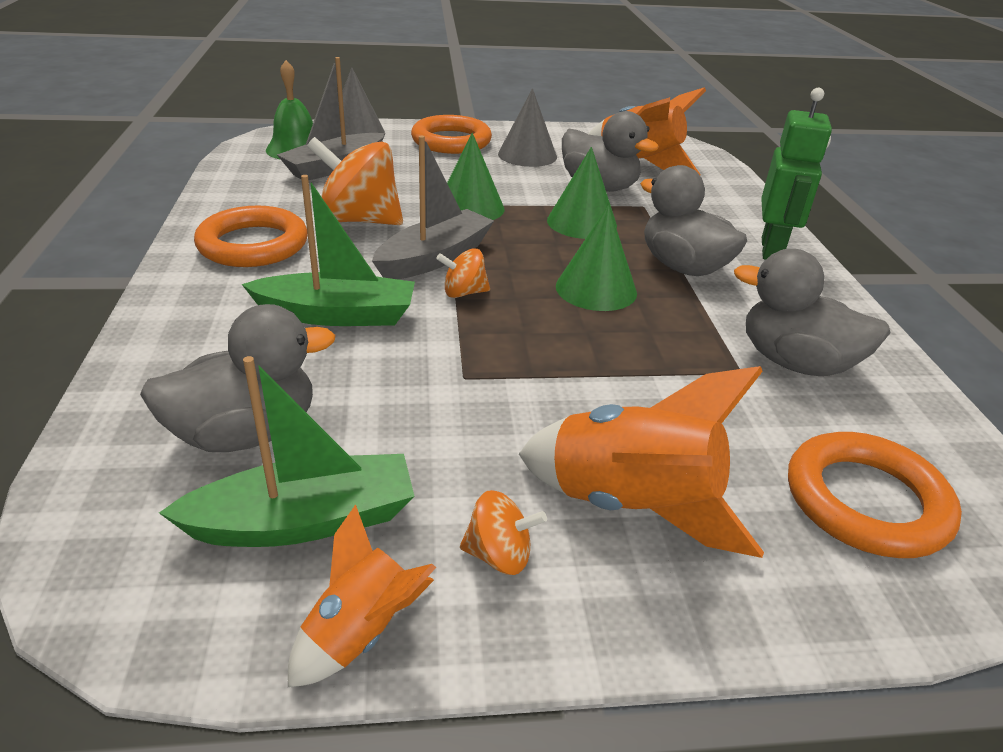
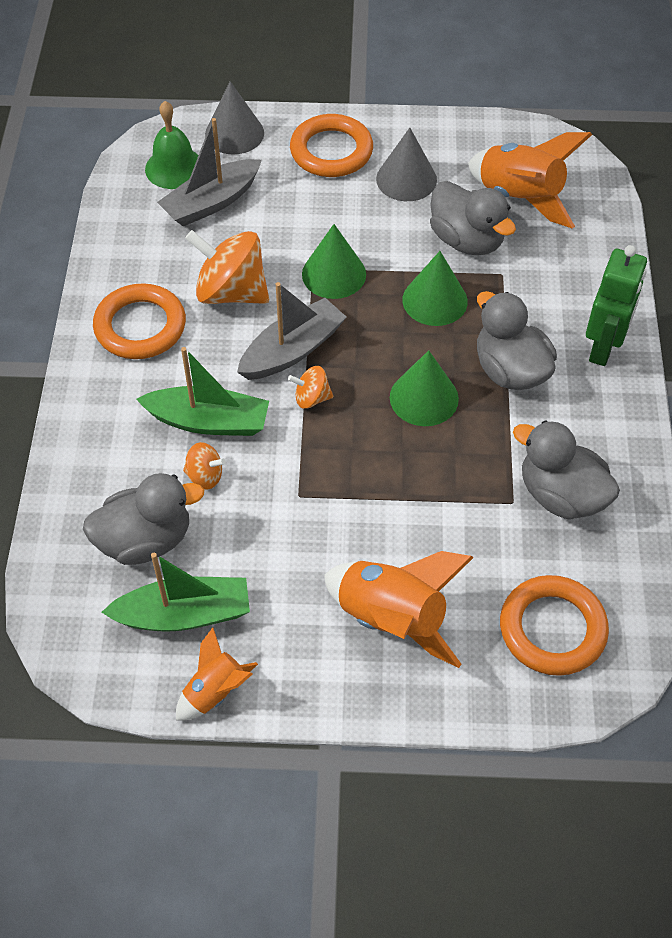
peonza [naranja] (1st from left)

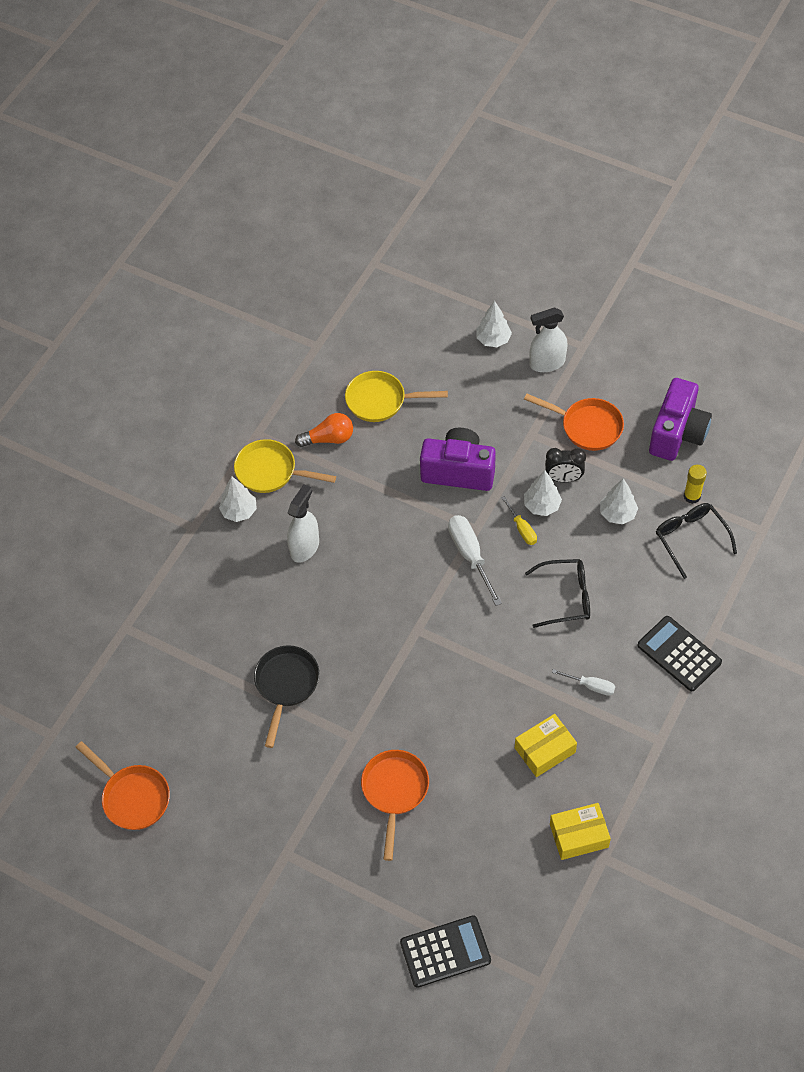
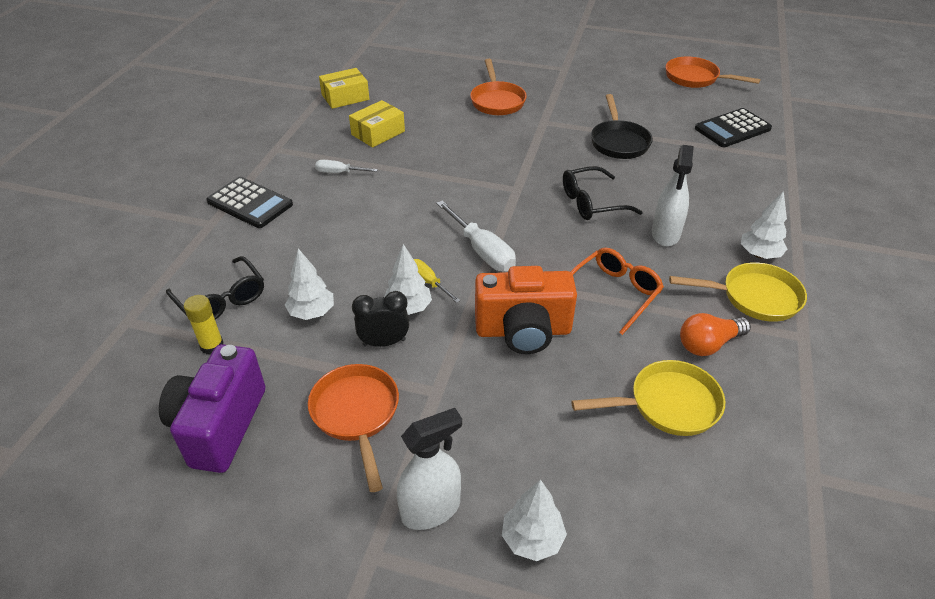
gafas [naranja]; calculadora [negro] (2nd from left); gafas [negro] (2nd from left); cámara [naranja]; sartén [naranja] (1st from left)

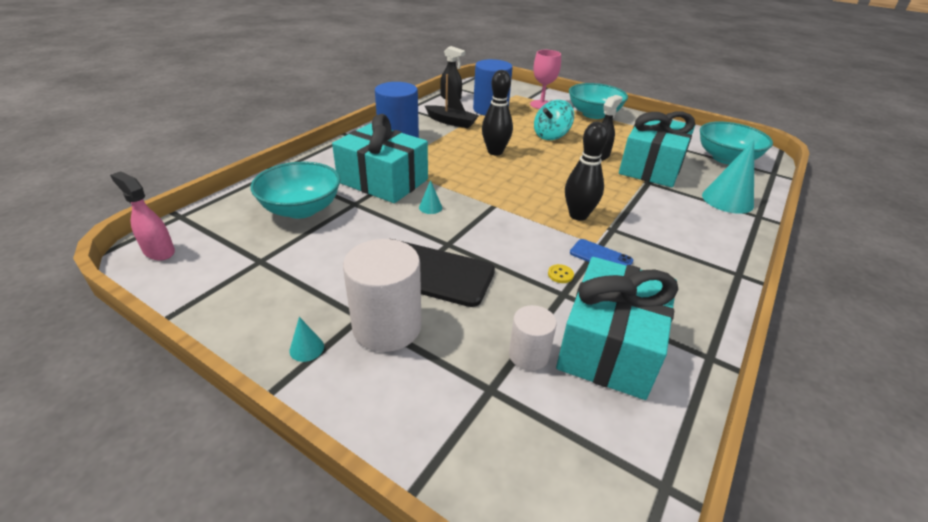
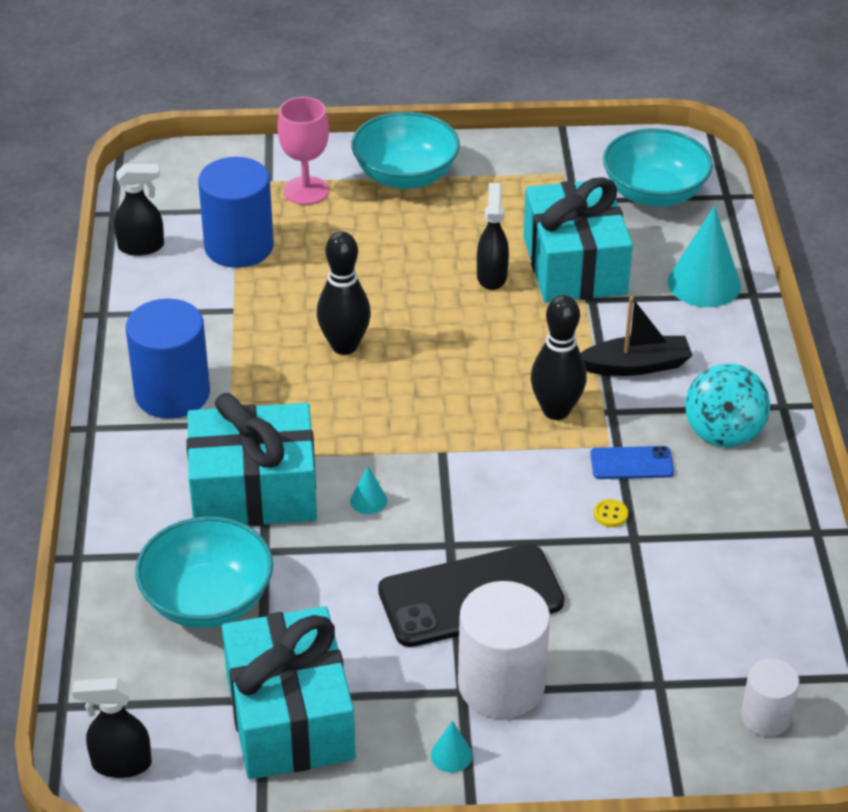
barco [negro]; cilindro [blanco] (2nd from left); peonza [turquesa]; regalo [turquesa] (2nd from left); pulverizador [negro] (1st from left)

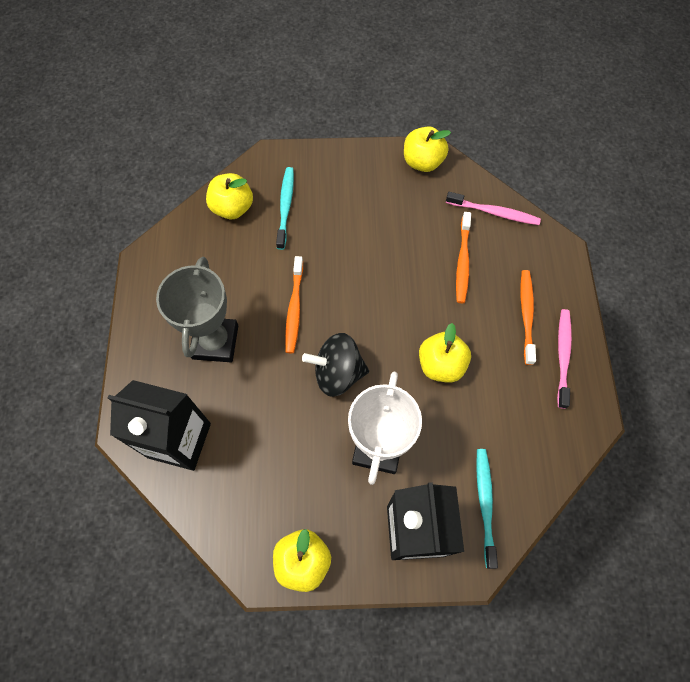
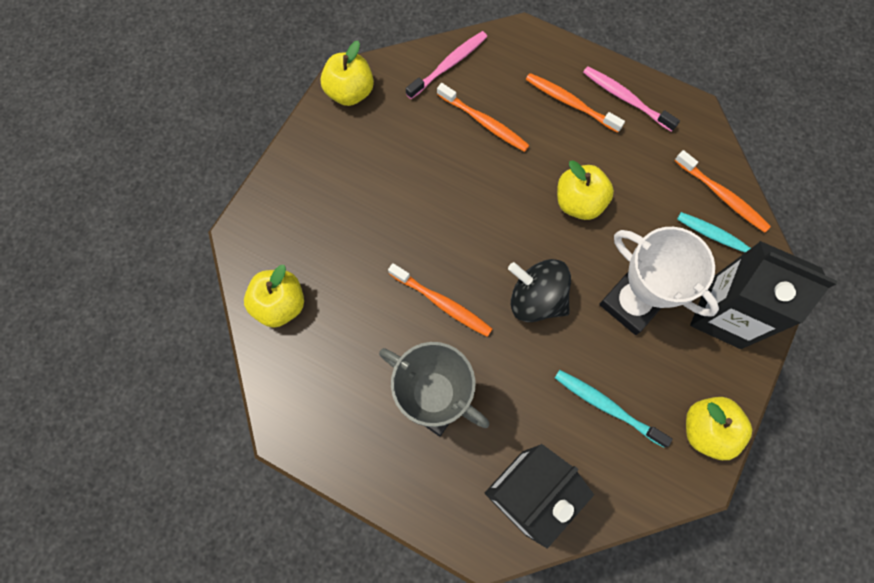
cepillo de dientes [naranja] (4th from left); cepillo de dientes [turquesa] (1st from left); peonza [negro]

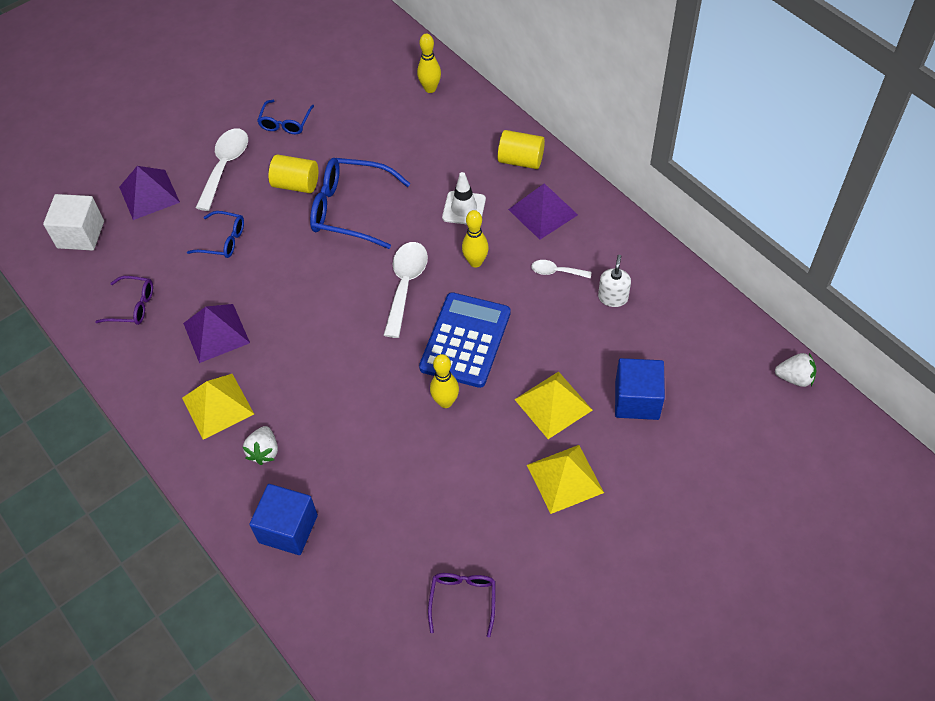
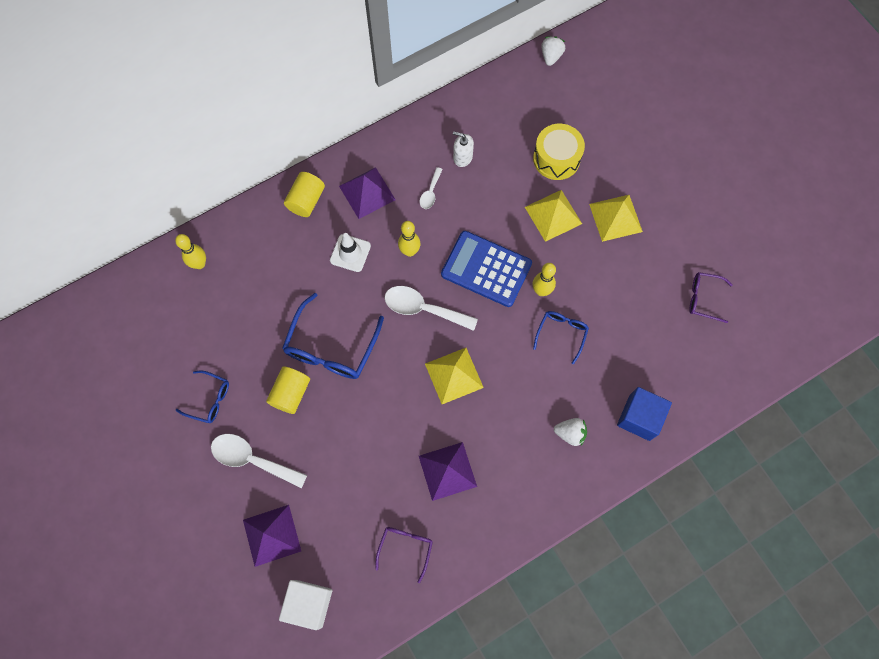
pirámide [amarillo] (1st from left); gafas [azul] (3rd from left); tambor [amarillo]

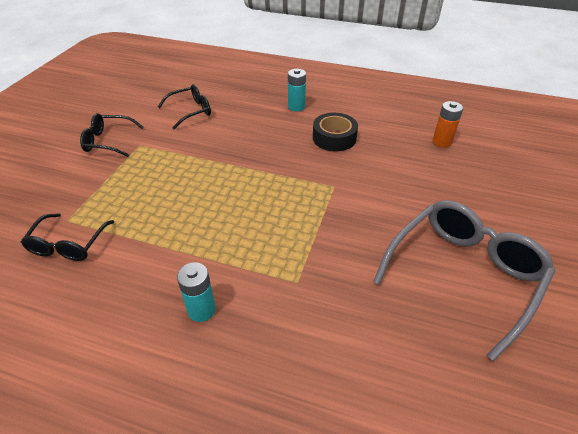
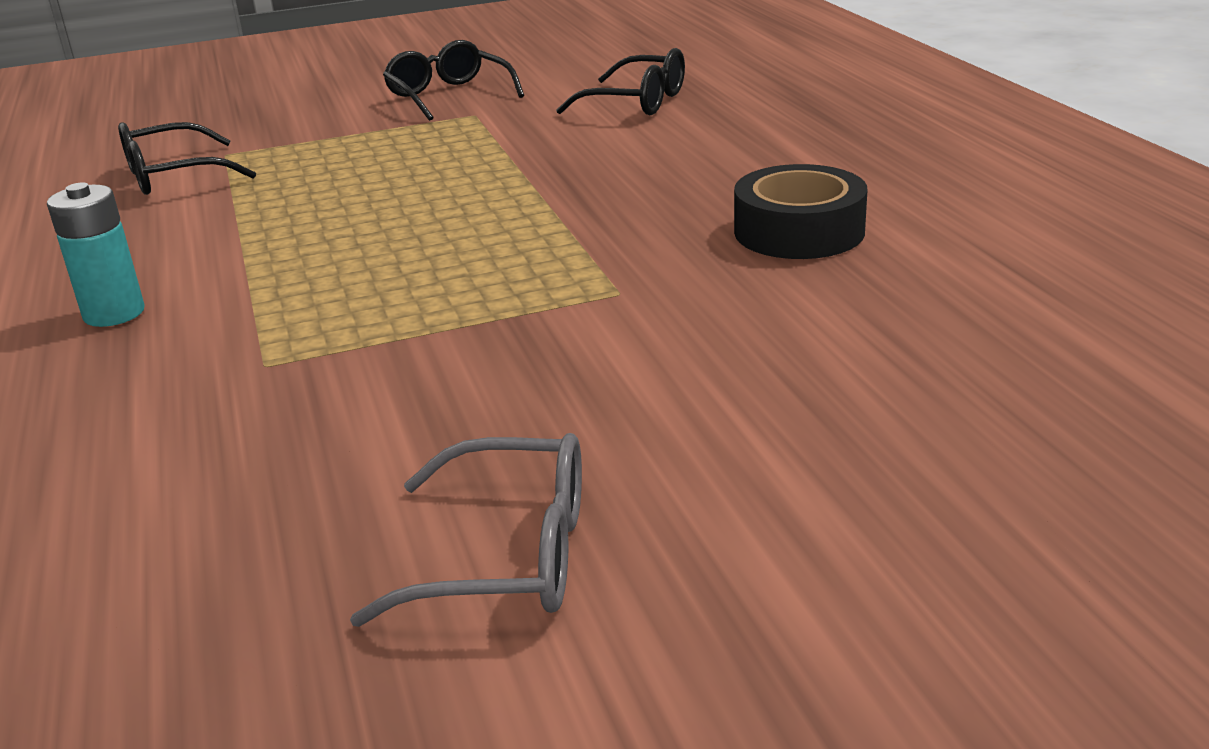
pila [turquesa] (2nd from left in the first image); pila [naranja]; gafas [gris]

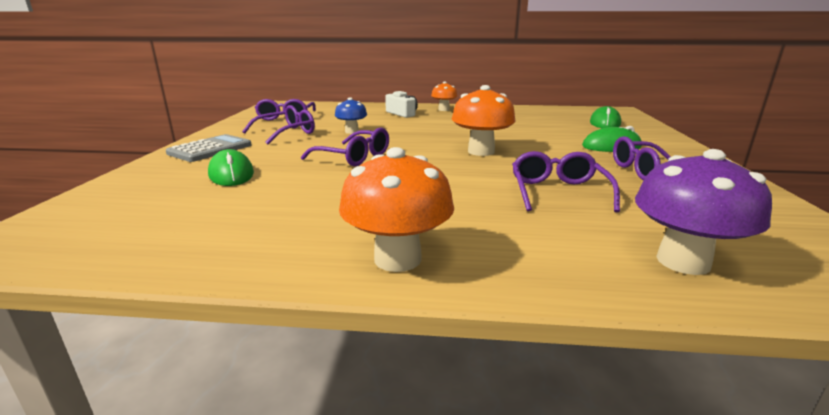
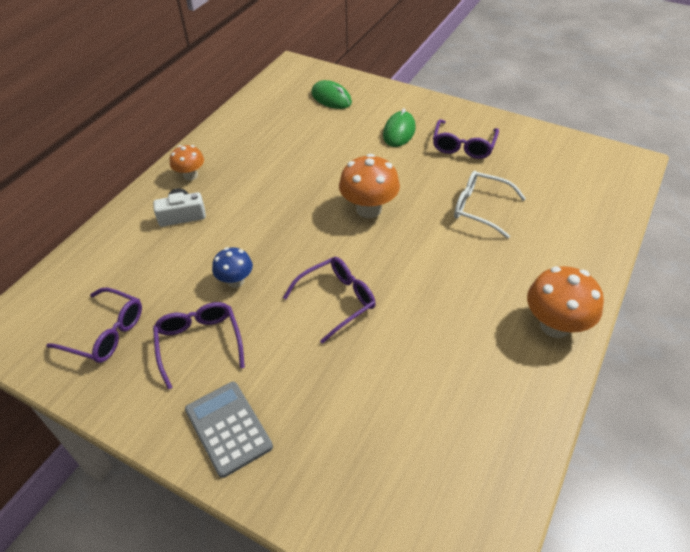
ratón [verde] (1st from left in the first image); seta [morado]; gafas [blanco]

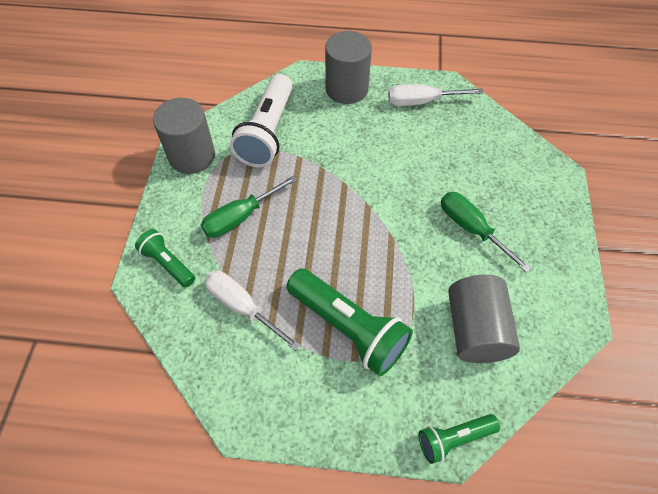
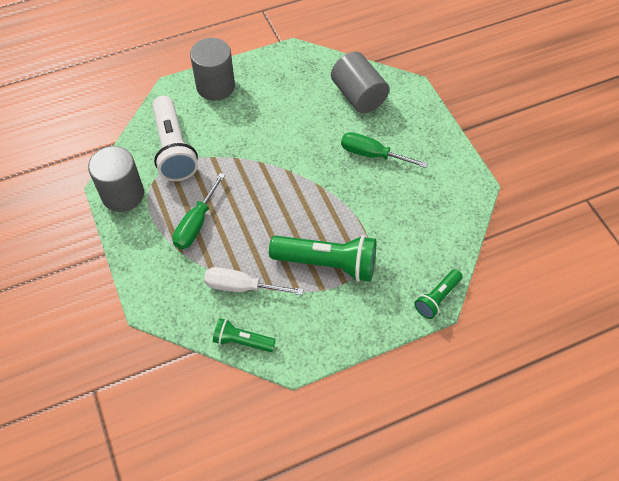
destornillador [blanco] (2nd from left in the first image); lámpara de mano [verde] (1st from left); cilindro [gris] (3rd from left)

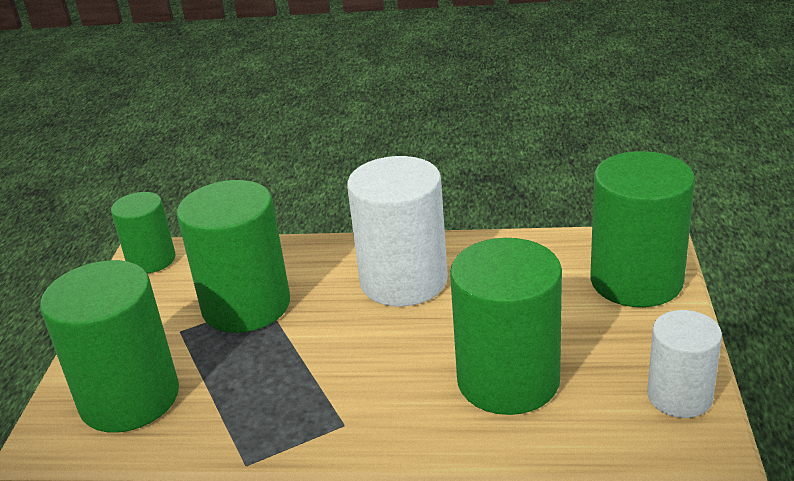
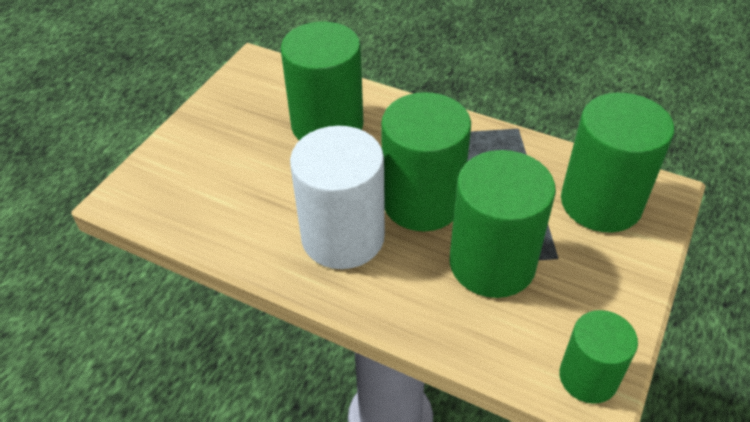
cilindro [blanco] (2nd from left in the first image); cilindro [verde] (2nd from left)

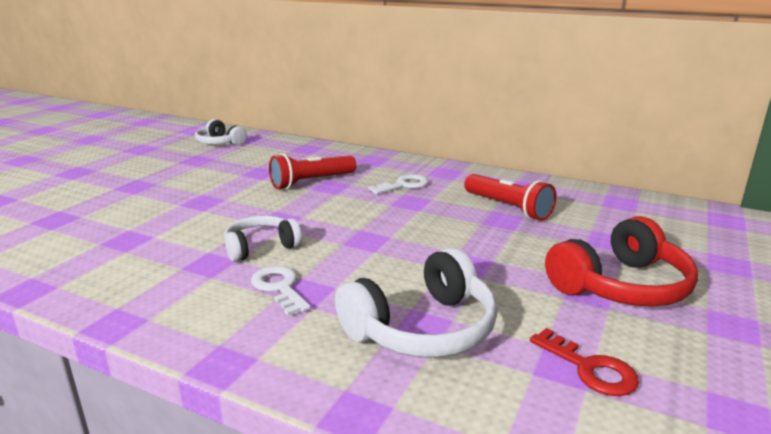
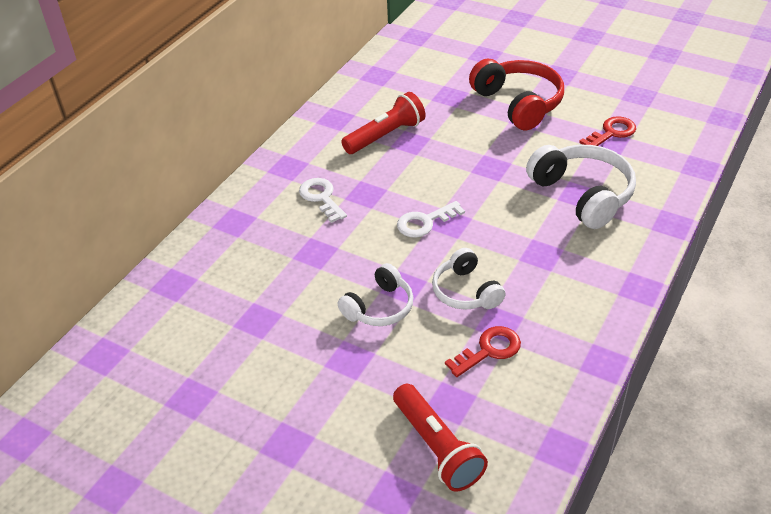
llave [rojo] (1st from left); auriculares [blanco] (1st from left); llave [blanco] (2nd from left); lámpara de mano [rojo] (2nd from left)

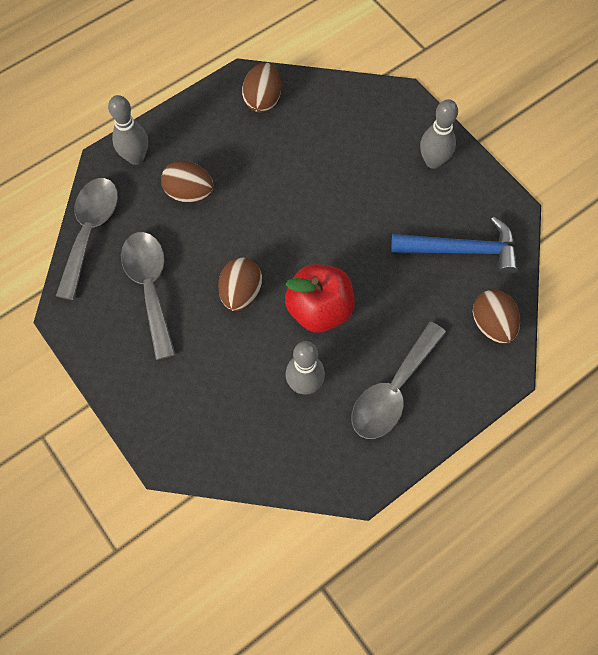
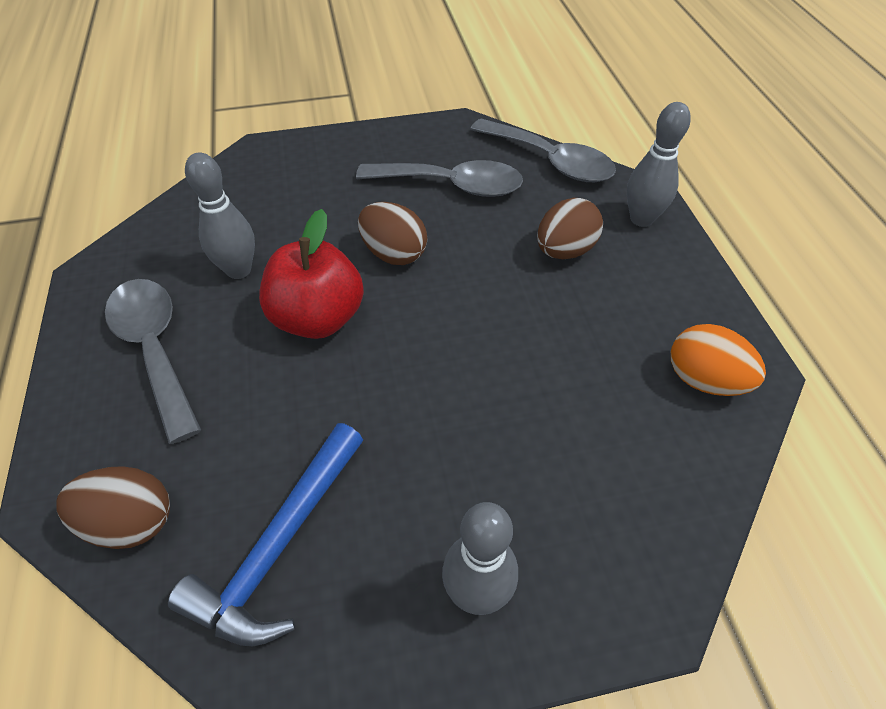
huevo [naranja]

